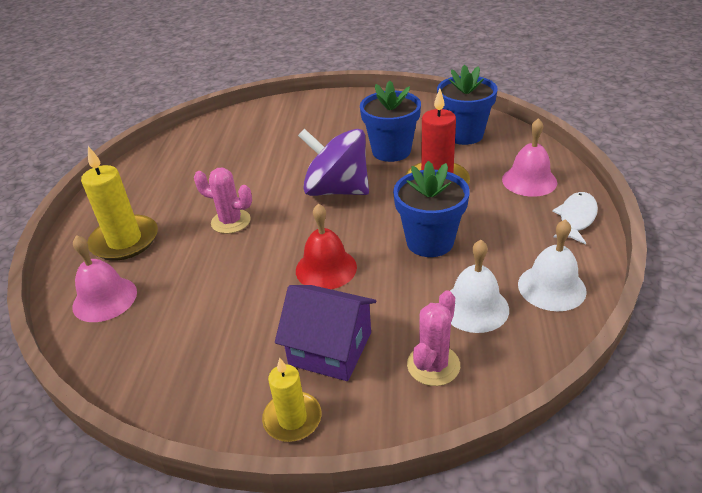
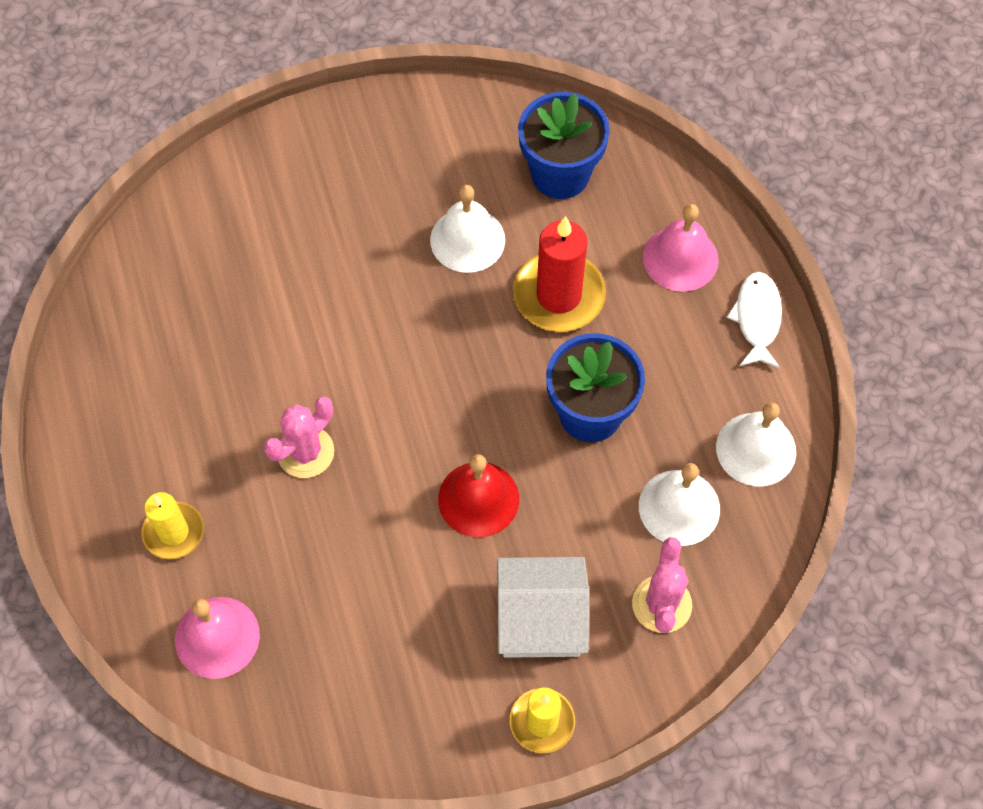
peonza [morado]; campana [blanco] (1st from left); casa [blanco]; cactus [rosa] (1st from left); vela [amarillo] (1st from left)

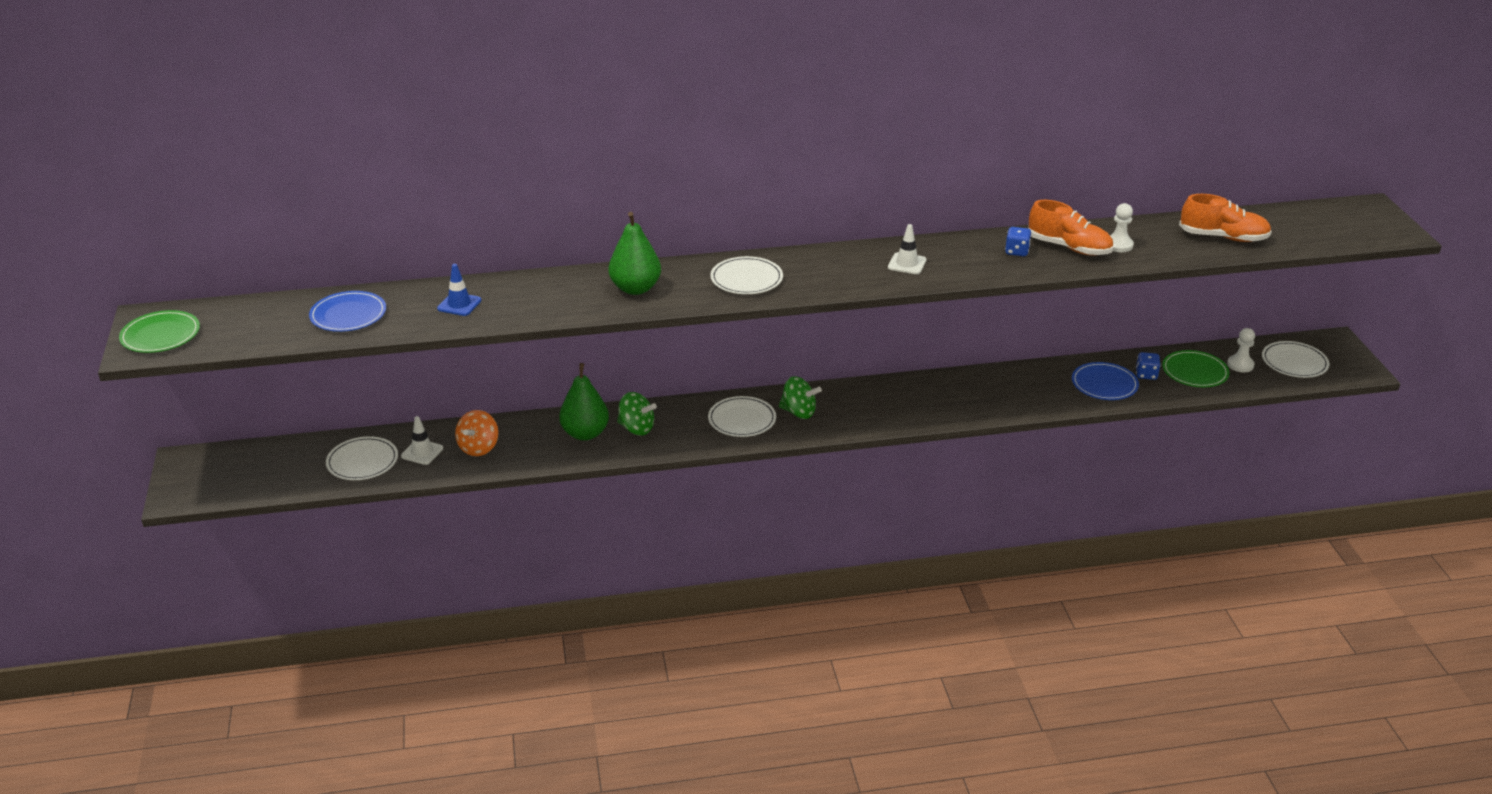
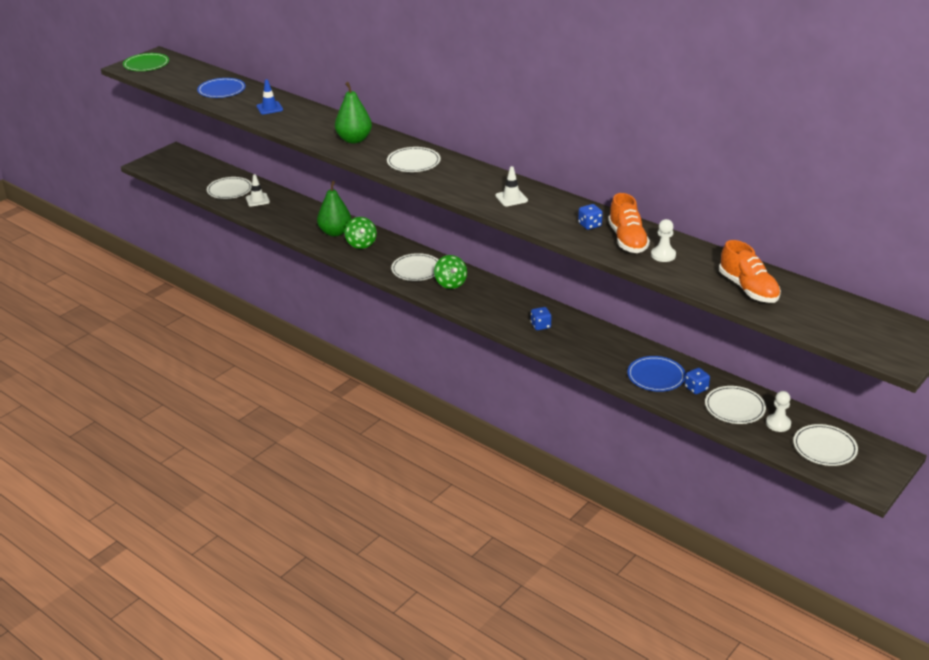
peonza [naranja]; dado [azul] (1st from left); plato [blanco] (4th from left)

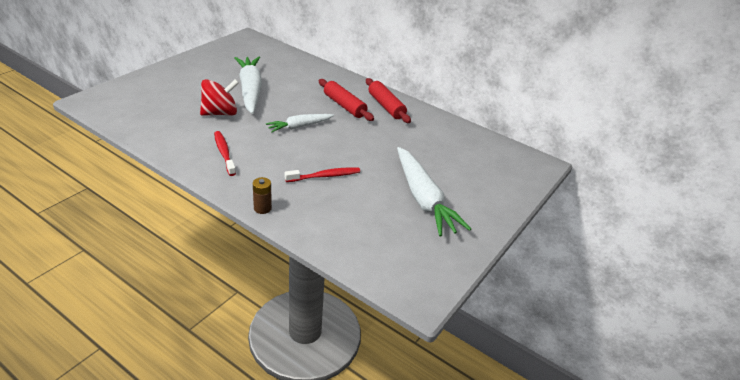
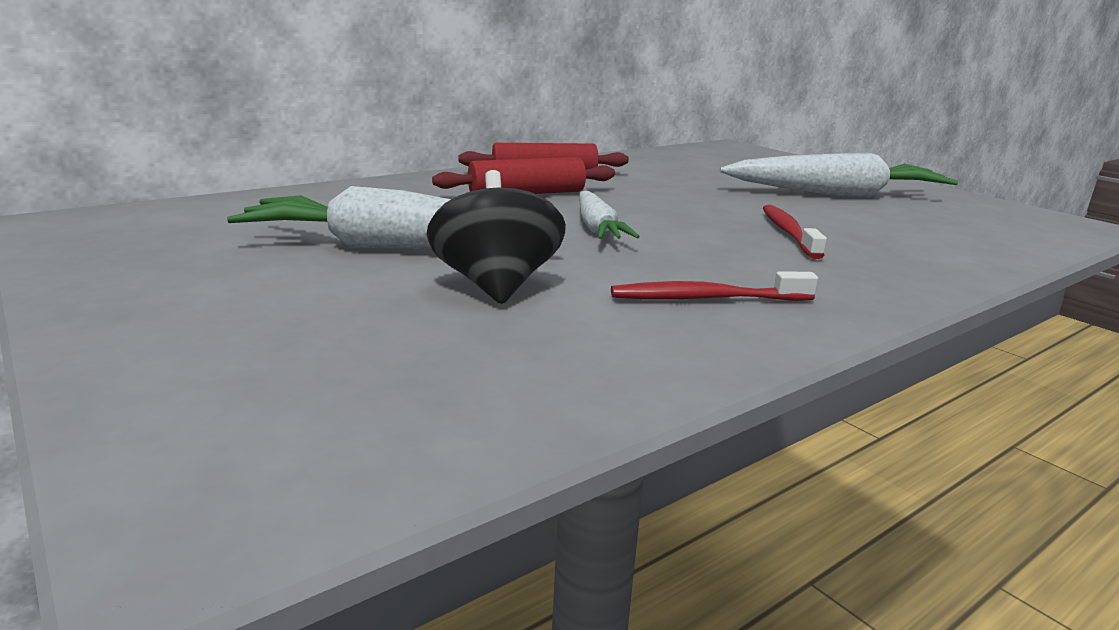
pila [marrón]; peonza [negro]

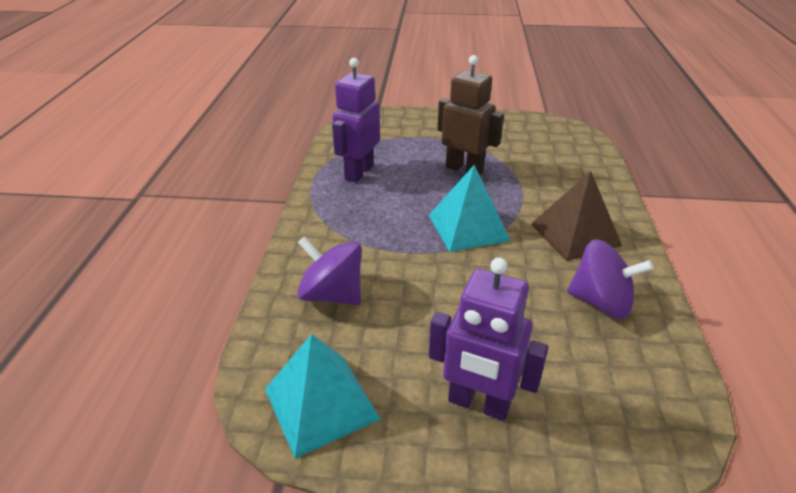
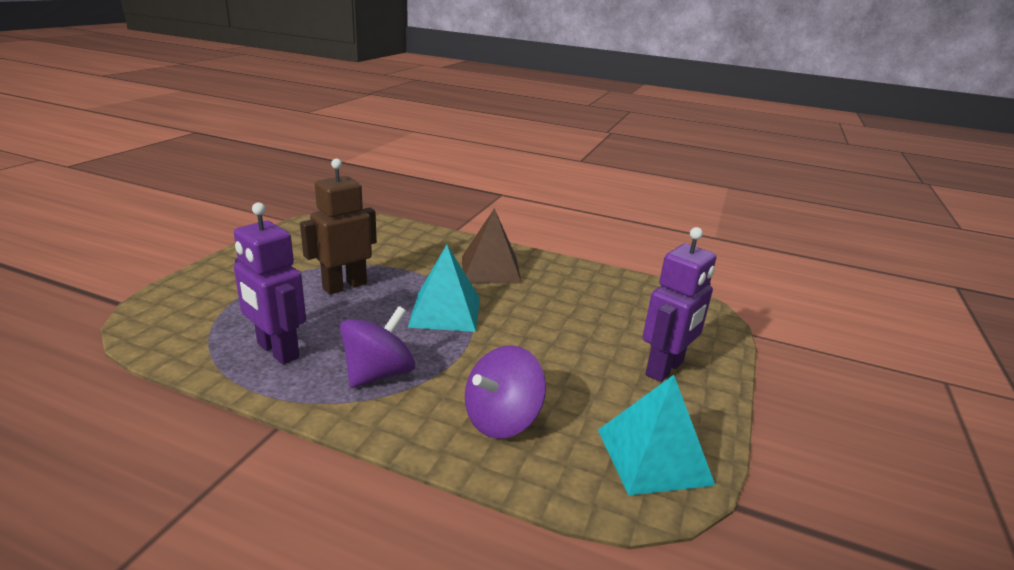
peonza [morado] (1st from left)

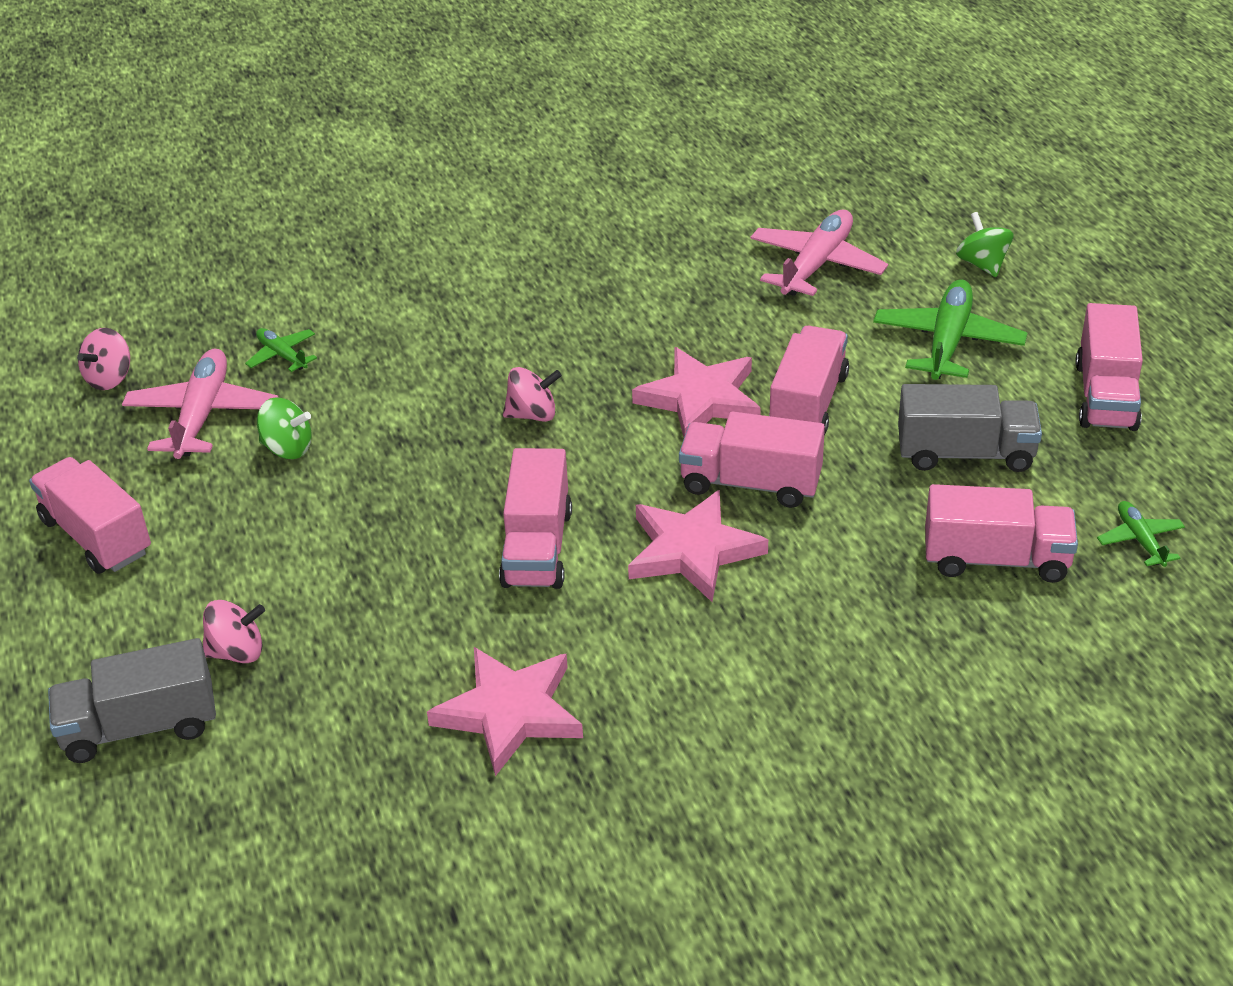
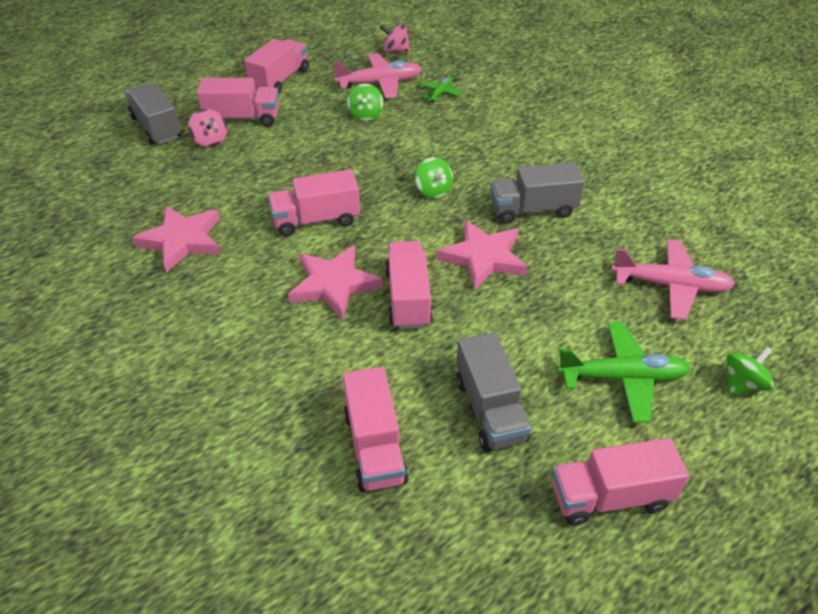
avión [verde] (3rd from left in the first image); camión [gris] (3rd from left); camión [rosa] (1st from left); peonza [verde] (2nd from left)

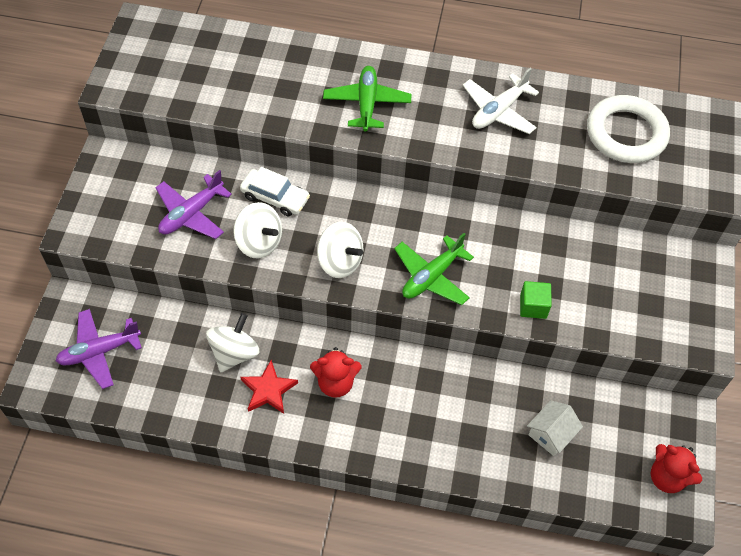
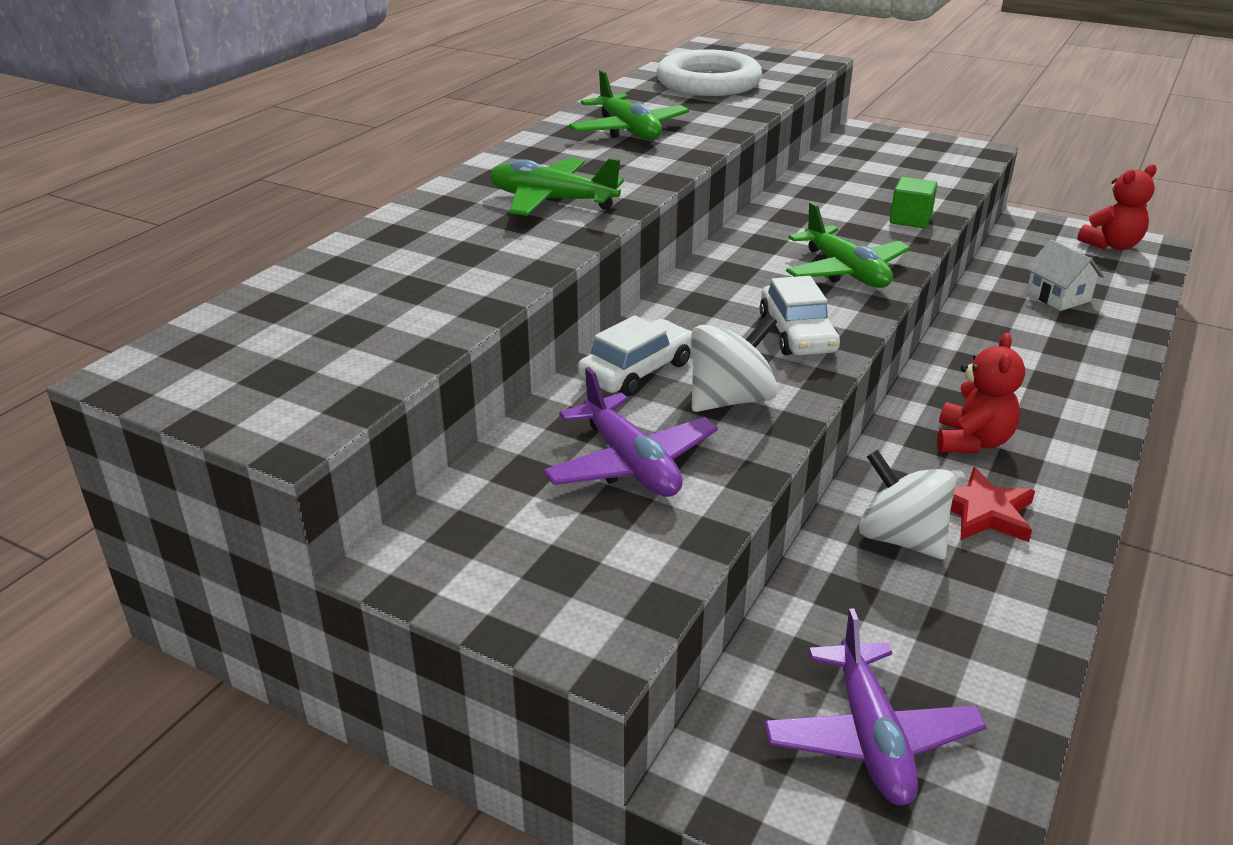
coche [blanco] (2nd from left); avión [verde] (2nd from left)

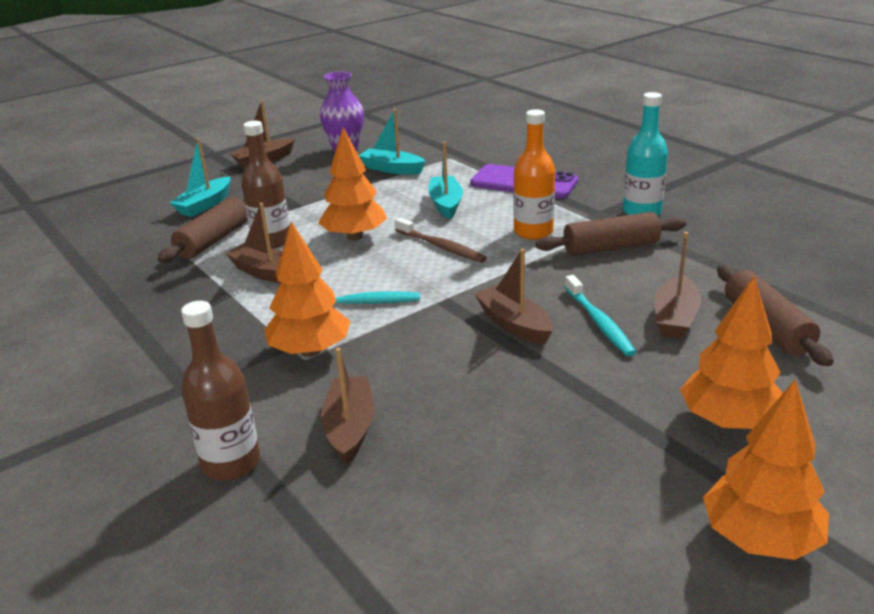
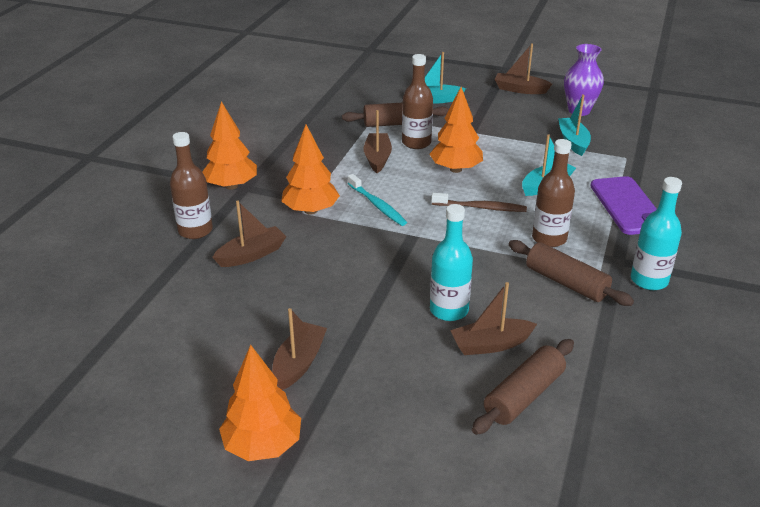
barco [marrón] (2nd from left); árbol [naranja] (1st from left); botella [turquesa] (1st from left); botella [marrón] (3rd from left); cepillo de dientes [marrón]

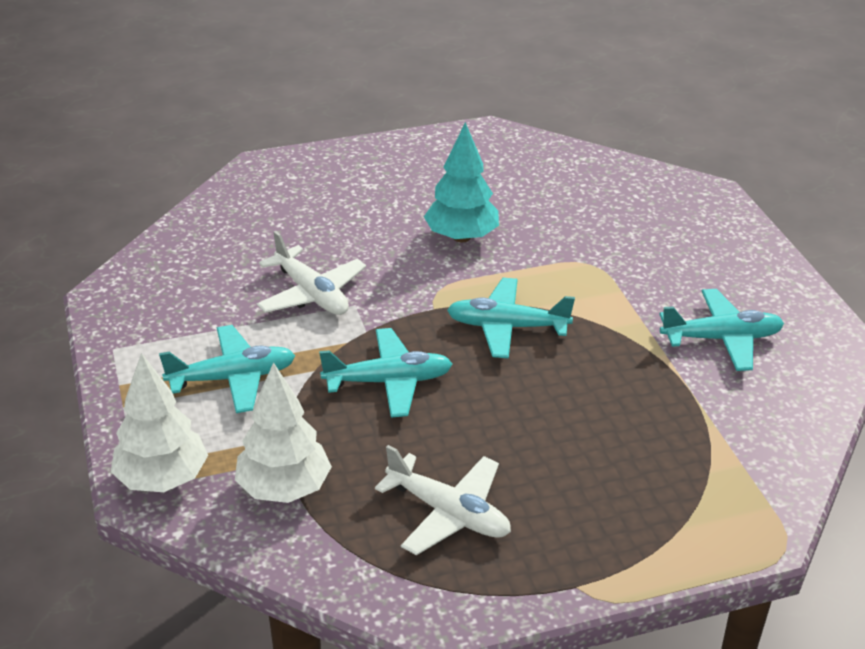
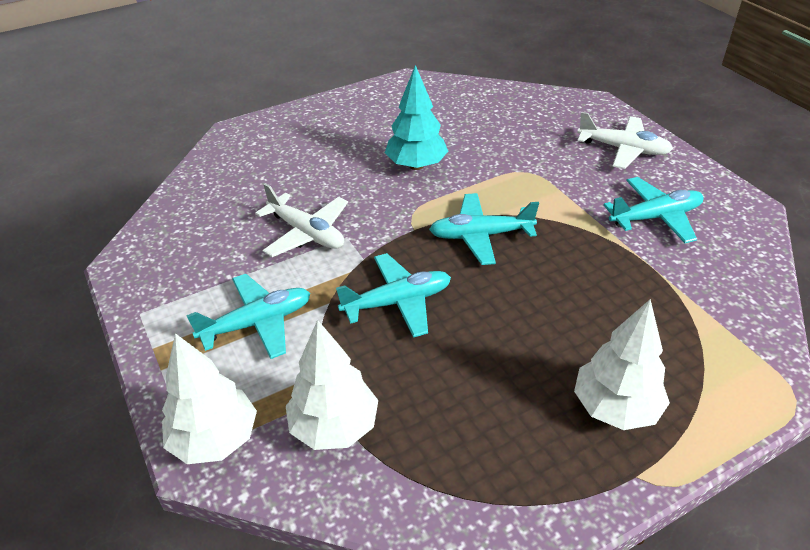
árbol [blanco] (3rd from left); avión [blanco] (2nd from left)

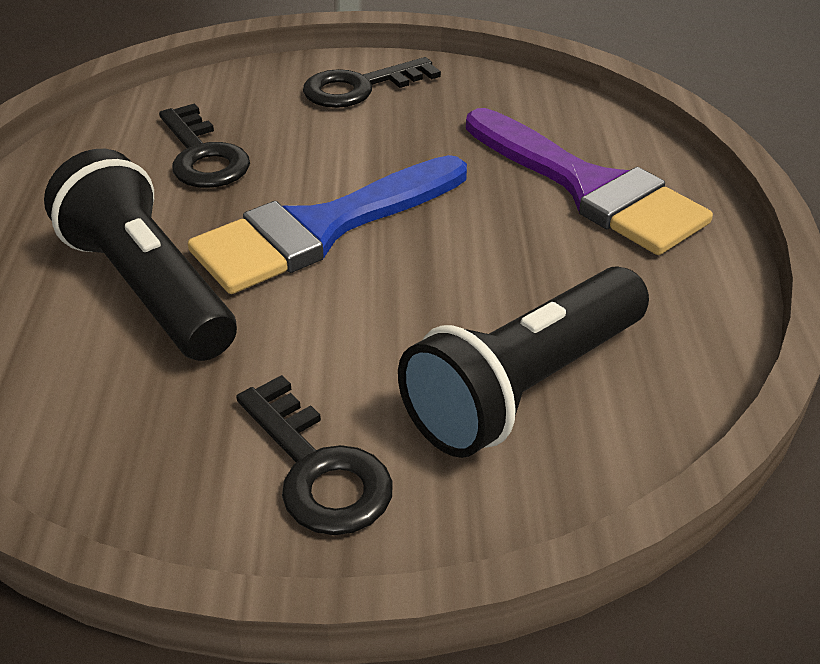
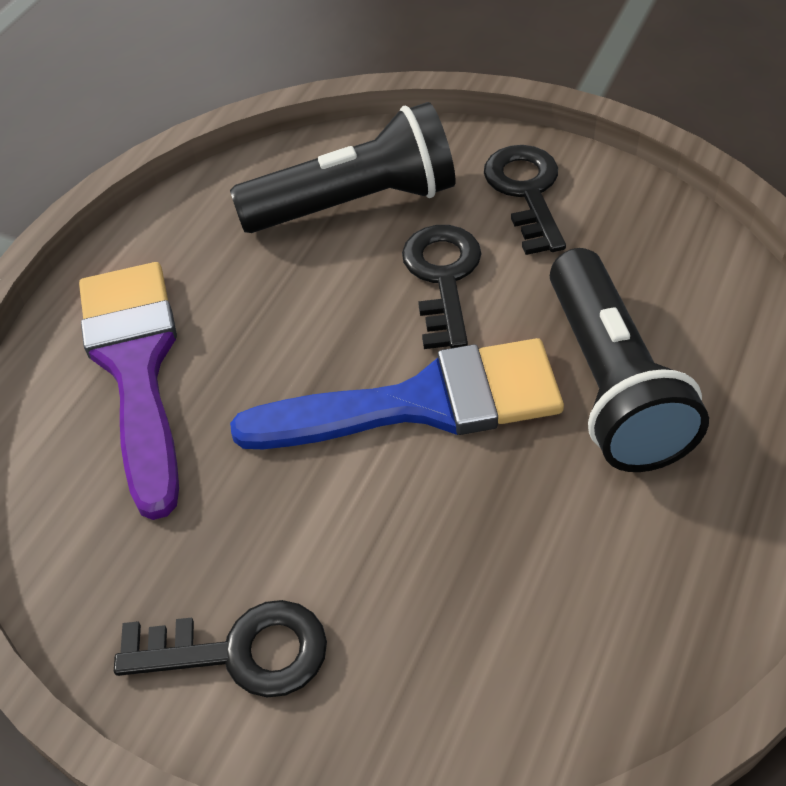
llave [negro] (2nd from left)

